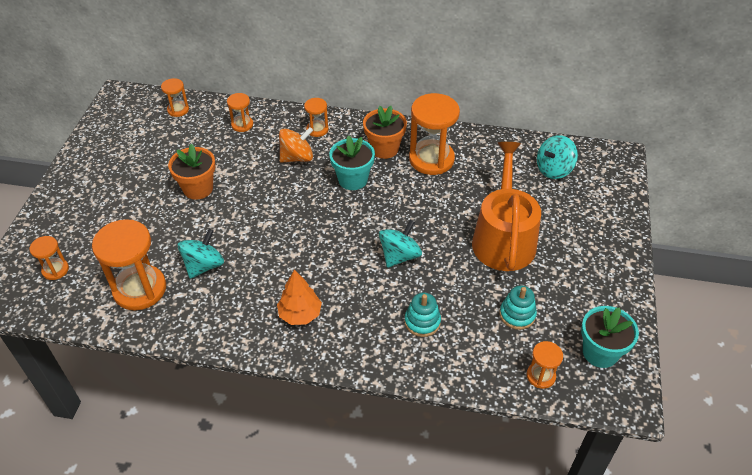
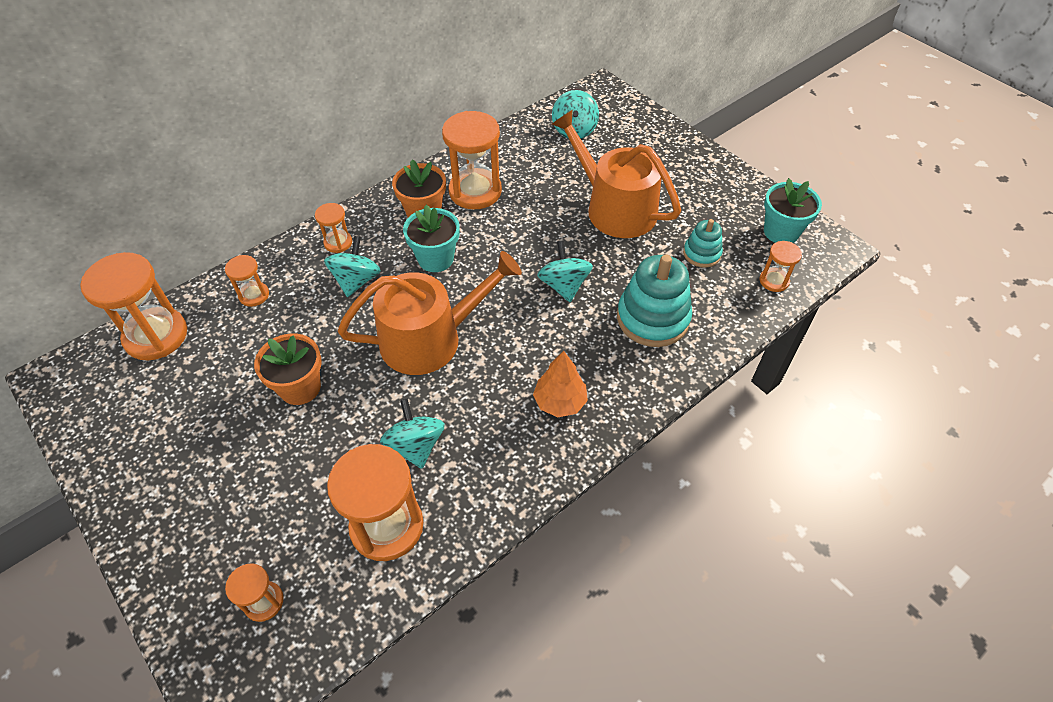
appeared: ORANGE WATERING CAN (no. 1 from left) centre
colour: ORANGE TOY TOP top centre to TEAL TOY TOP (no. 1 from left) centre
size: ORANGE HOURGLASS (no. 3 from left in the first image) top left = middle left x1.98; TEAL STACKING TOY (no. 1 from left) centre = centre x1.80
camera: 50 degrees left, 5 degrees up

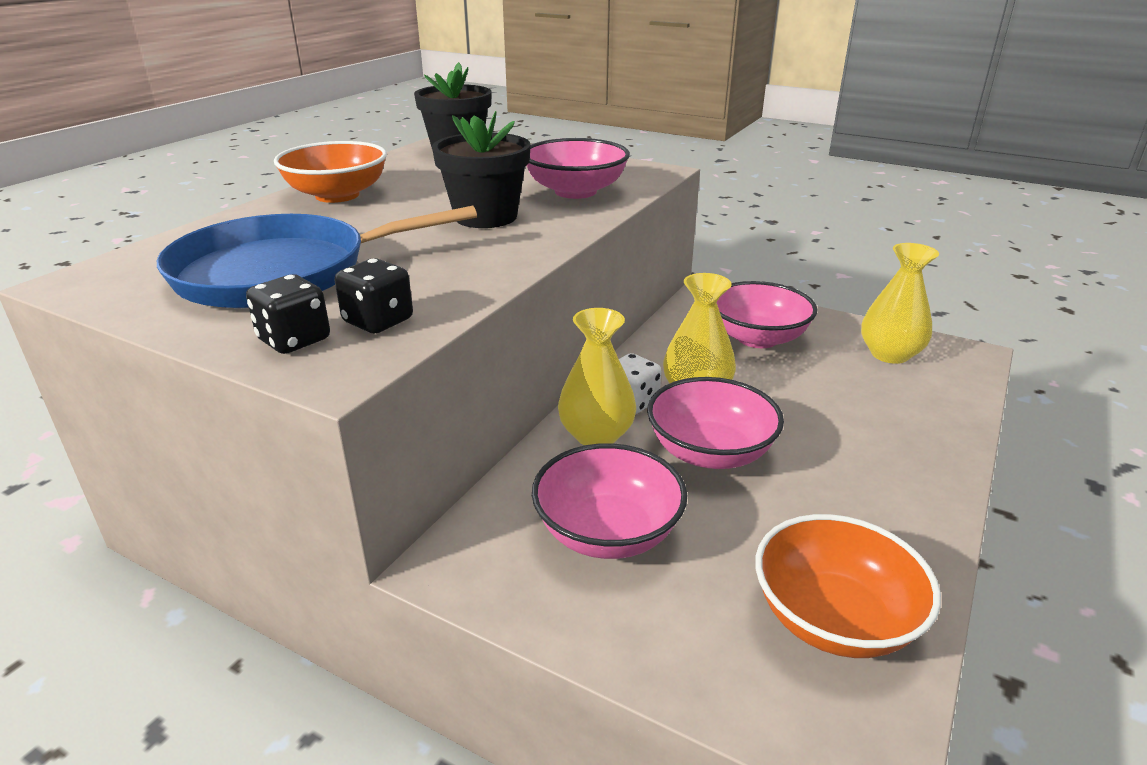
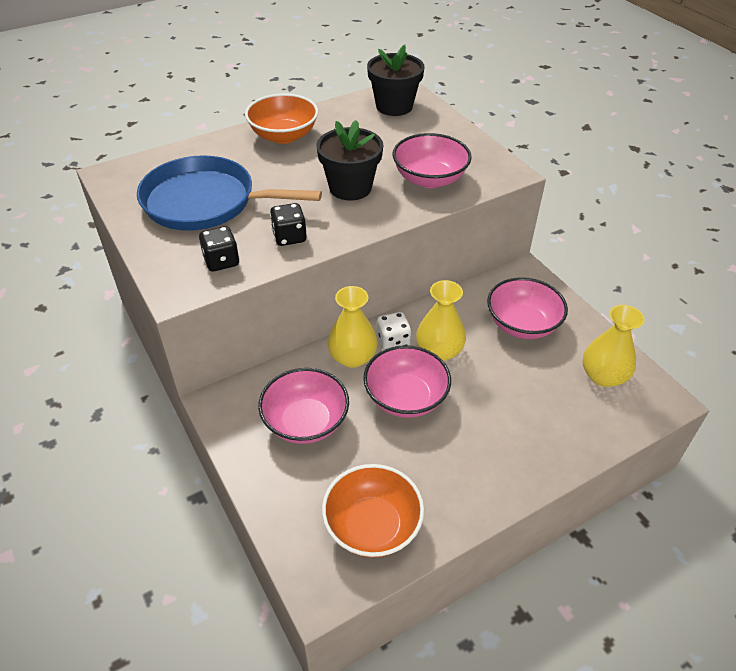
relocated: BLACK GAME DIE (no. 1 from left in the first image) middle left to BLACK GAME DIE (no. 2 from left) centre
camera: 30 degrees right, 15 degrees up

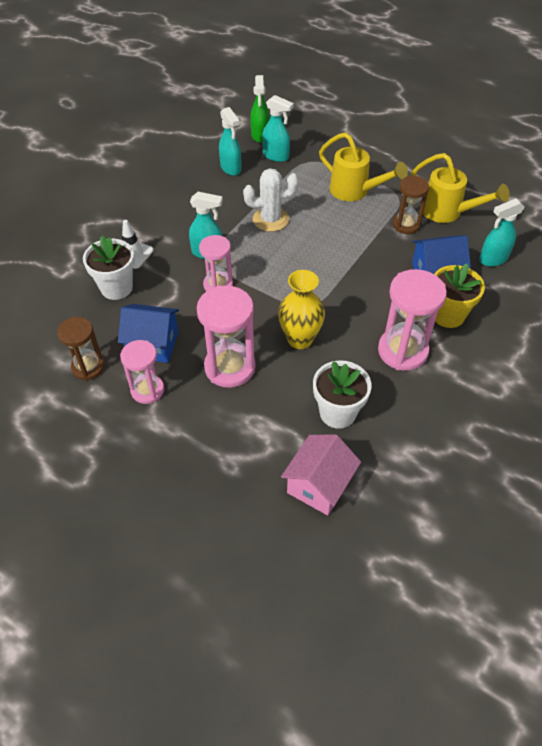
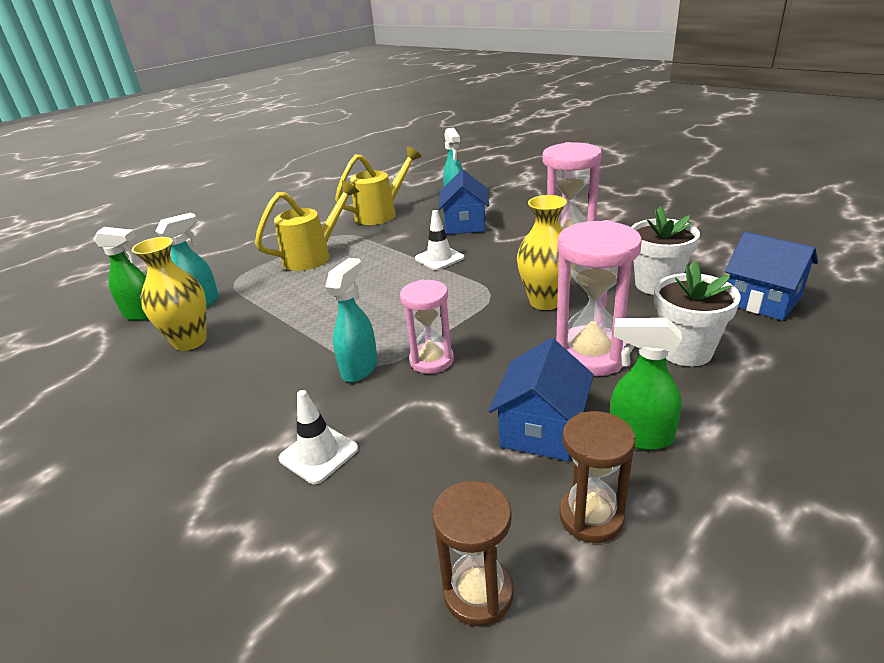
missing: SNOW-WHITE SAGUARO CACTUS top centre; GOLDEN POTTED PLANT middle right
appeared: SNOW-WHITE ROAD CONE (no. 2 from left) centre
relocated: SNOW-WHITE POTTED PLANT (no. 1 from left in the first image) middle left to SNOW-WHITE POTTED PLANT (no. 2 from left) middle right; DARK BROWN HOURGLASS (no. 2 from left in the first image) top right to DARK BROWN HOURGLASS (no. 1 from left) bottom centre
exchanged: ROSY HOURGLASS (no. 1 from left) middle left to GREEN SPRAYER (no. 2 from left) middle right; TEAL SPRAYER (no. 2 from left) top centre to GOLDEN FLOWER VASE (no. 1 from left) middle left
colour: ROSY COTTAGE centre to ROYAL BLUE COTTAGE (no. 3 from left) middle right
camera: 75 degrees left, 20 degrees down

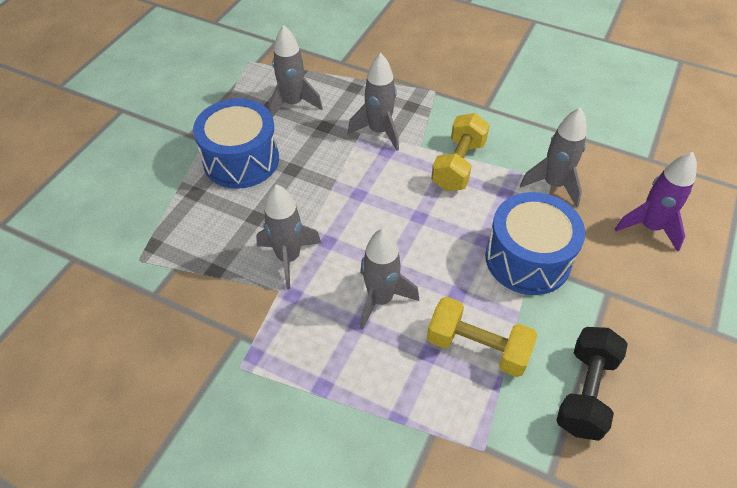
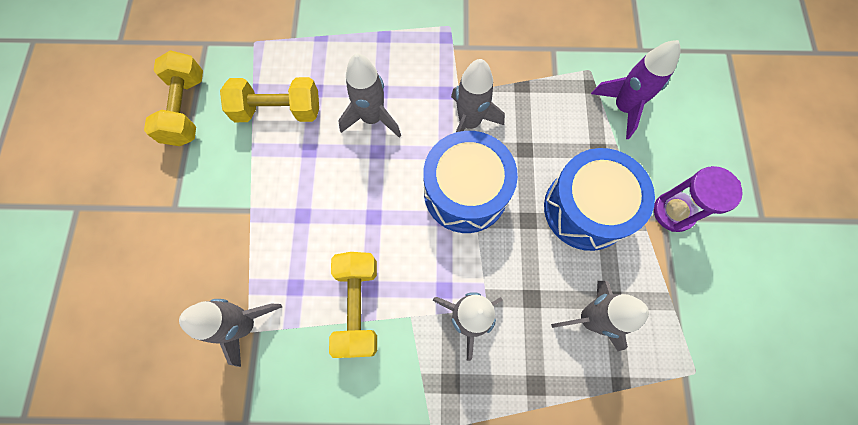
appeared: VIOLET HOURGLASS middle right
relocated: ROYAL BLUE DRUM (no. 2 from left in the first image) middle right to ROYAL BLUE DRUM (no. 1 from left) centre; VIOLET ROCKET middle right to top right
colour: BLACK FREE WEIGHT bottom right to GOLDEN FREE WEIGHT (no. 1 from left) top left
camera: 155 degrees right, 20 degrees up

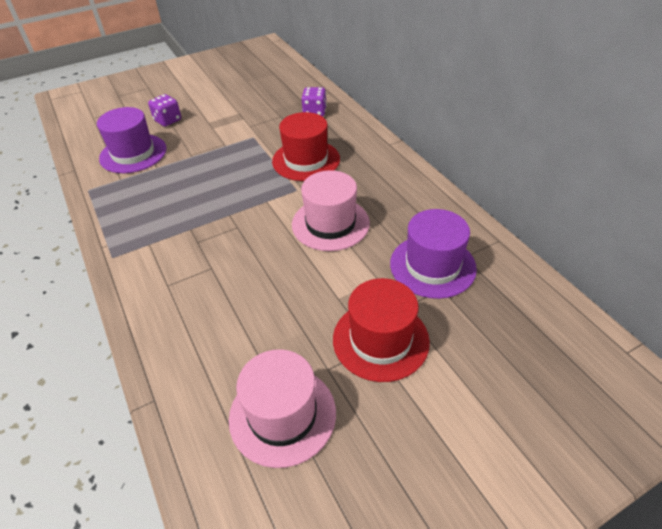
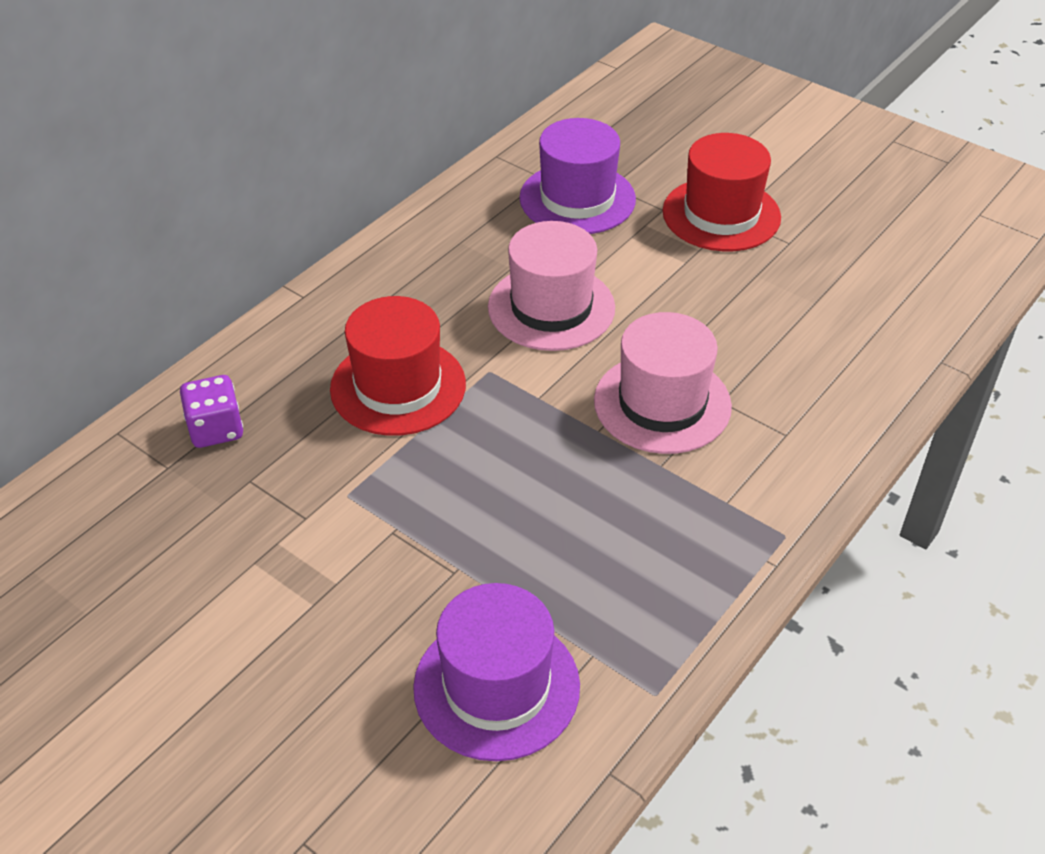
missing: VIOLET GAME DIE (no. 1 from left) top left
relocated: ROSY TOP HAT (no. 1 from left in the first image) bottom centre to ROSY TOP HAT (no. 2 from left) centre
camera: 115 degrees left, 0 degrees up

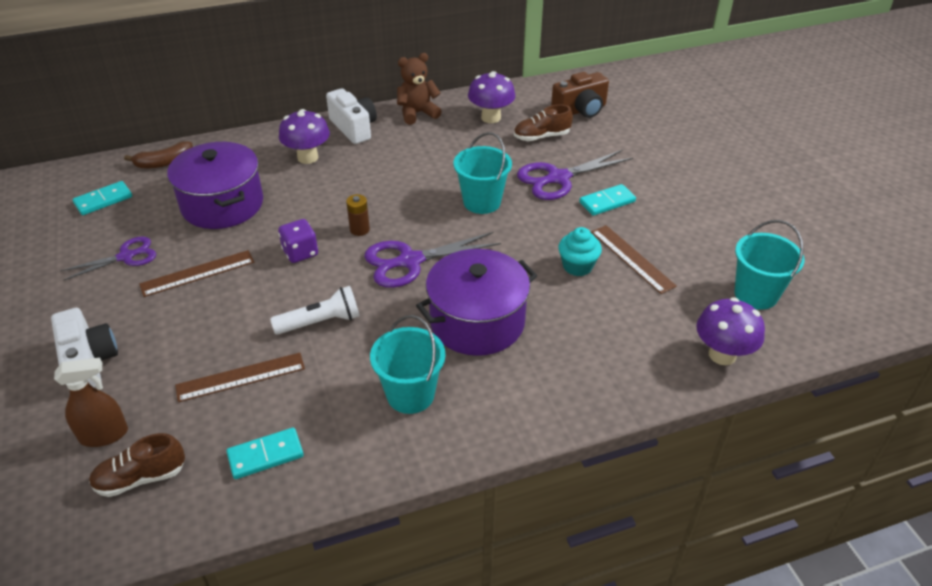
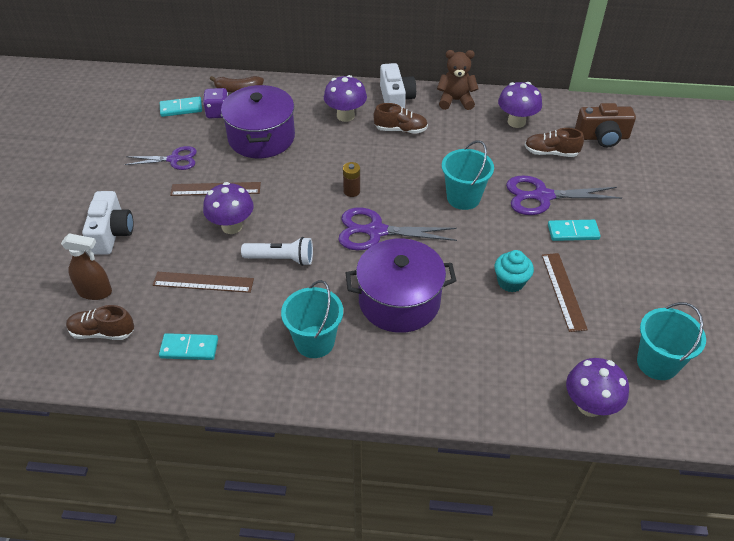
appeared: VIOLET FUNGUS (no. 1 from left) middle left; DARK BROWN SNEAKER (no. 2 from left) top centre
relocated: VIOLET GAME DIE middle left to top left
camera: 25 degrees right, 5 degrees up

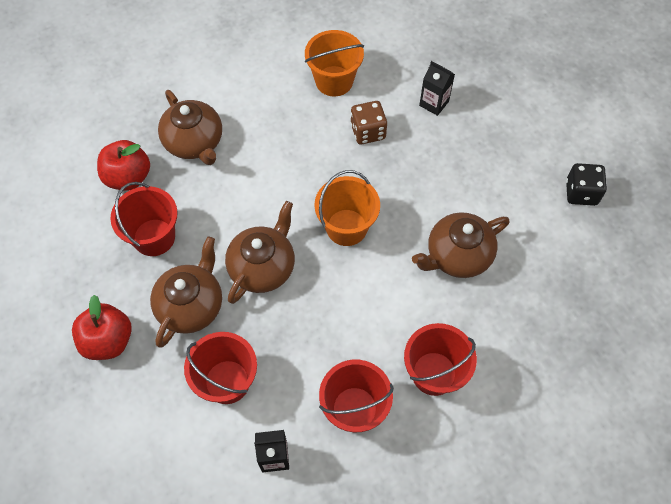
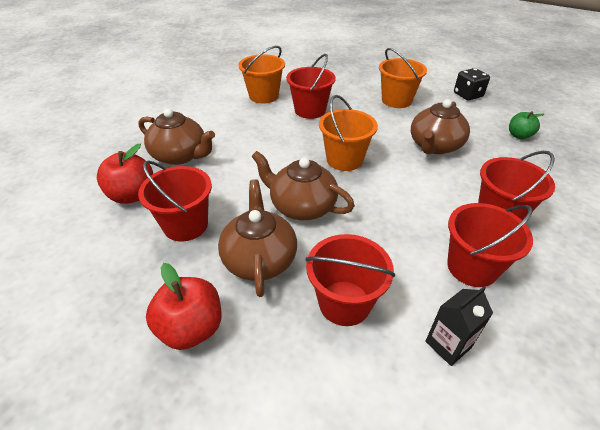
missing: BLACK JUICE CARTON (no. 2 from left) top centre
appeared: ORANGE SAND BUCKET (no. 3 from left) top right; GREEN APPLE FRUIT top right
exchanged: DARK BROWN GAME DIE top centre to CRIMSON SAND BUCKET (no. 2 from left) top centre
spun: DARK BROWN TEAPOT (no. 3 from left) centre = centre 60 degrees counterclockwise
camera: 30 degrees left, 20 degrees down

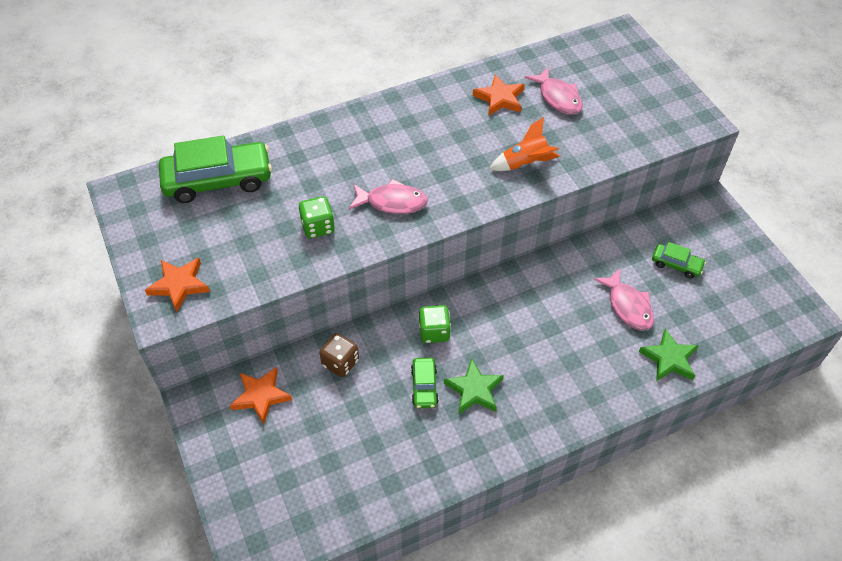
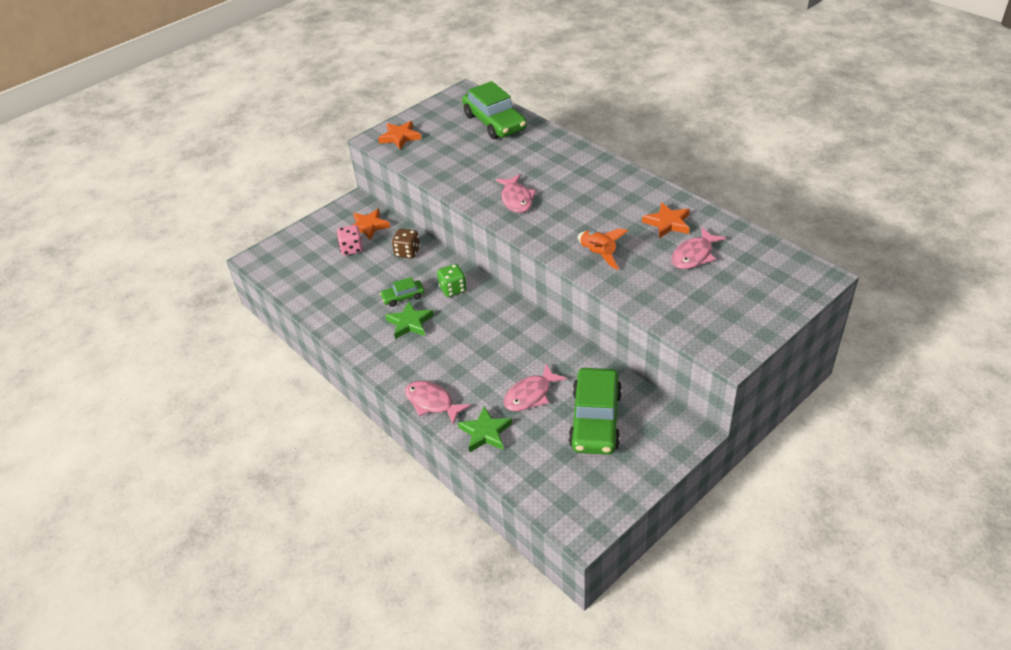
missing: GREEN GAME DIE (no. 1 from left) centre
appeared: ROSY GAME DIE centre; ROSY FISH FIGURE (no. 1 from left) centre
size: GREEN TOY CAR (no. 3 from left) middle right = centre x2.07
camera: 75 degrees right, 10 degrees down

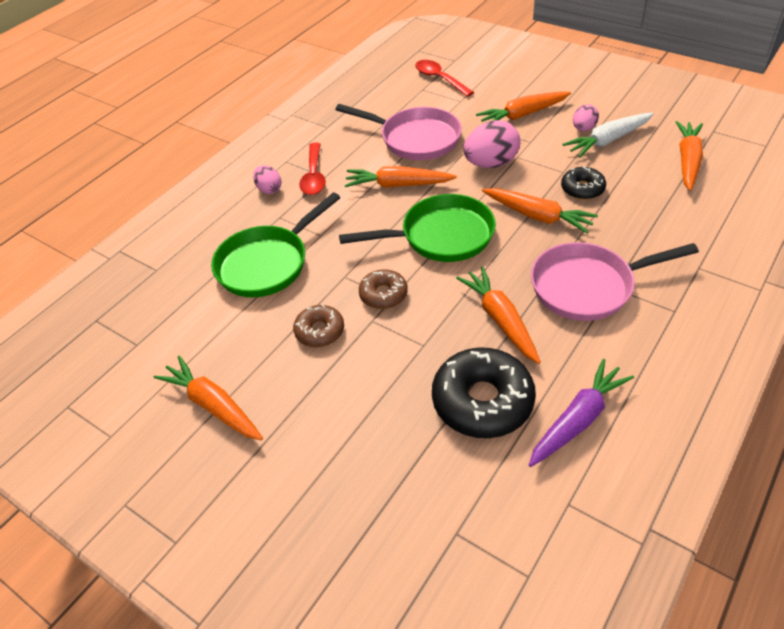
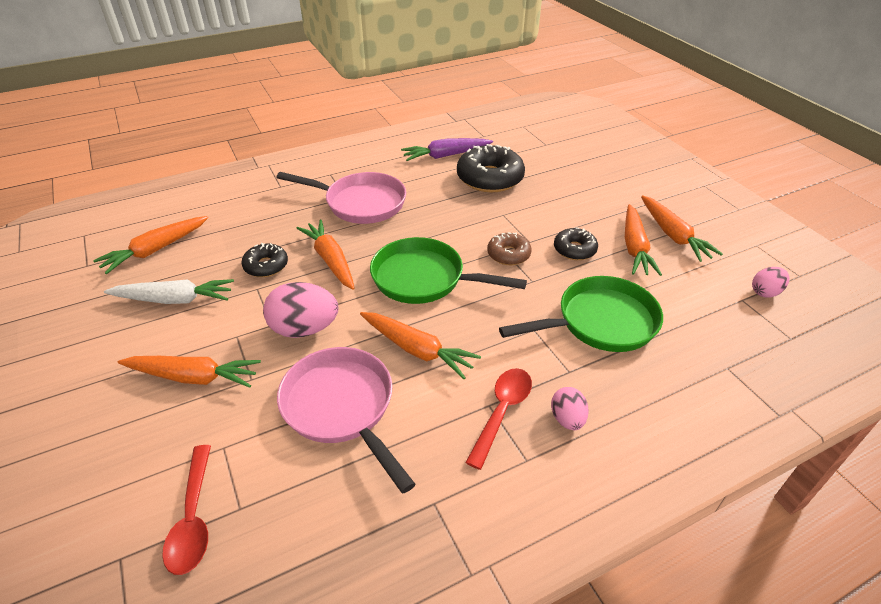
relocated: ORANGE CARROT (no. 3 from left in the first image) centre to ORANGE CARROT (no. 5 from left) middle right; ROSY TOY EGG (no. 3 from left) top right to middle right
colour: DARK BROWN DONUT (no. 1 from left) centre to BLACK DONUT (no. 3 from left) centre
camera: 155 degrees left, 5 degrees down

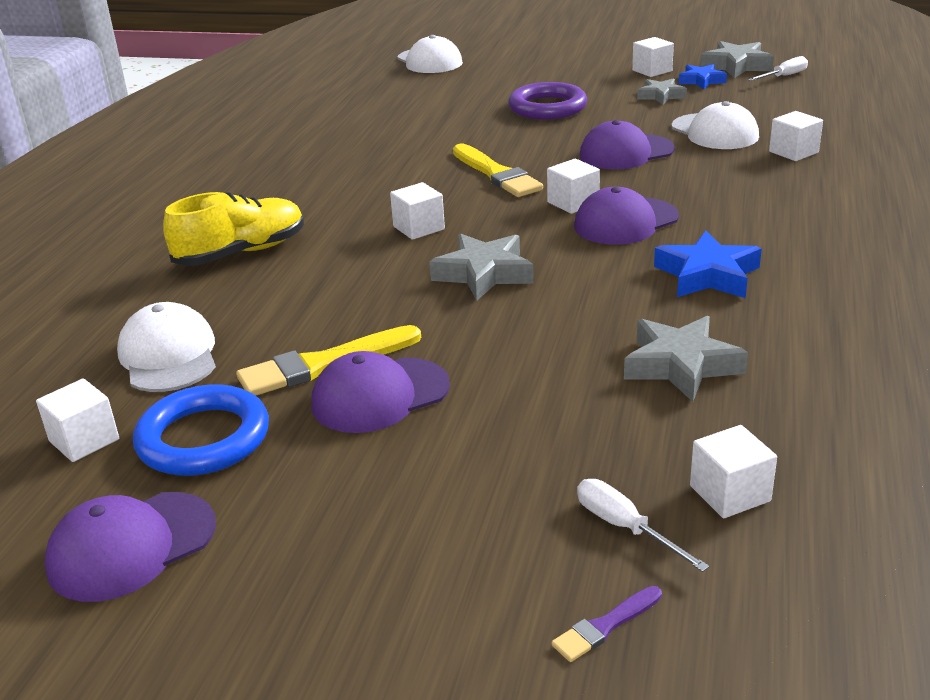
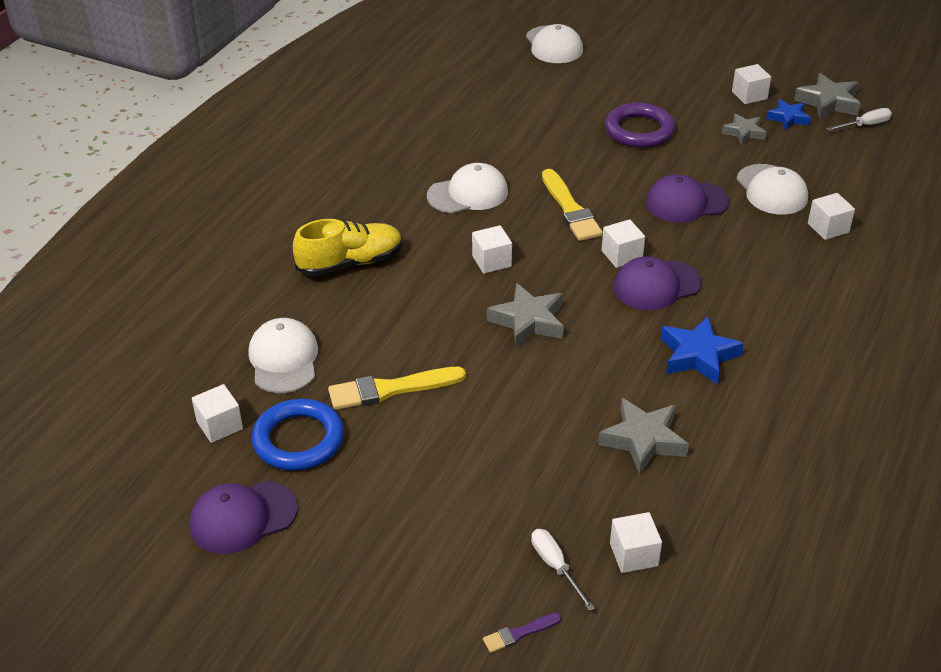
missing: VIOLET BASEBALL CAP (no. 2 from left) centre
appeared: SNOW-WHITE BASEBALL CAP (no. 2 from left) top centre
camera: 10 degrees right, 10 degrees up

